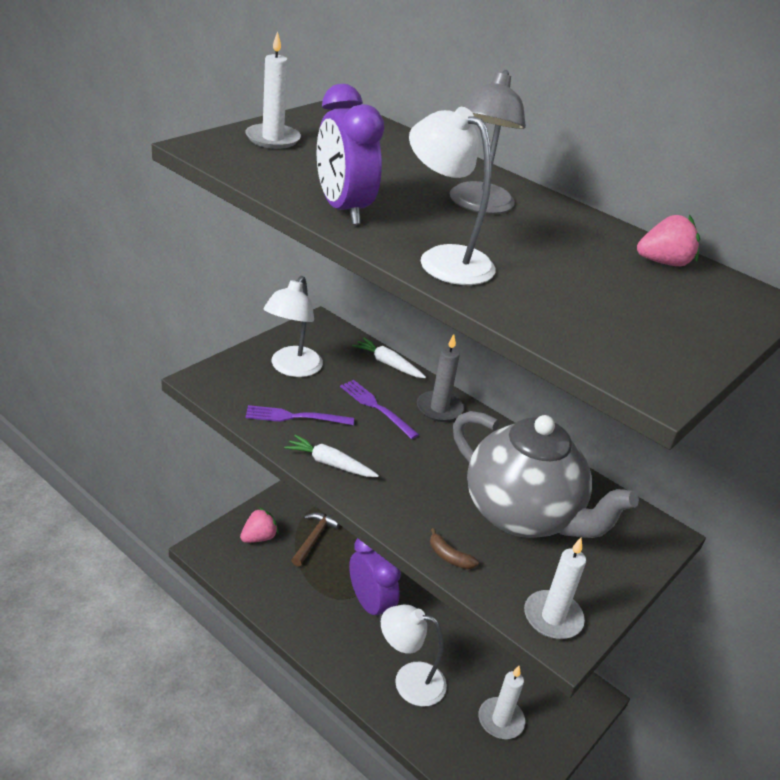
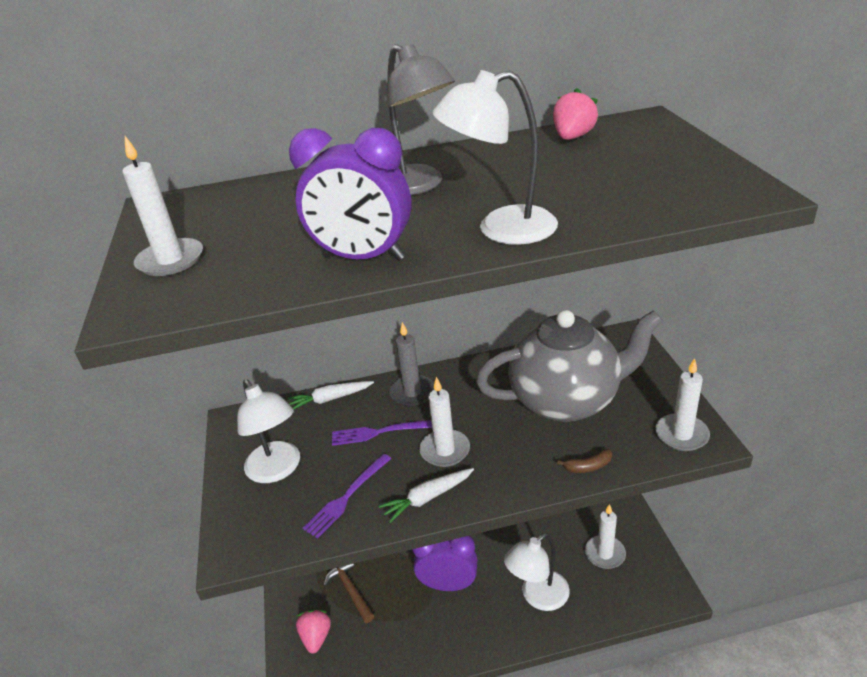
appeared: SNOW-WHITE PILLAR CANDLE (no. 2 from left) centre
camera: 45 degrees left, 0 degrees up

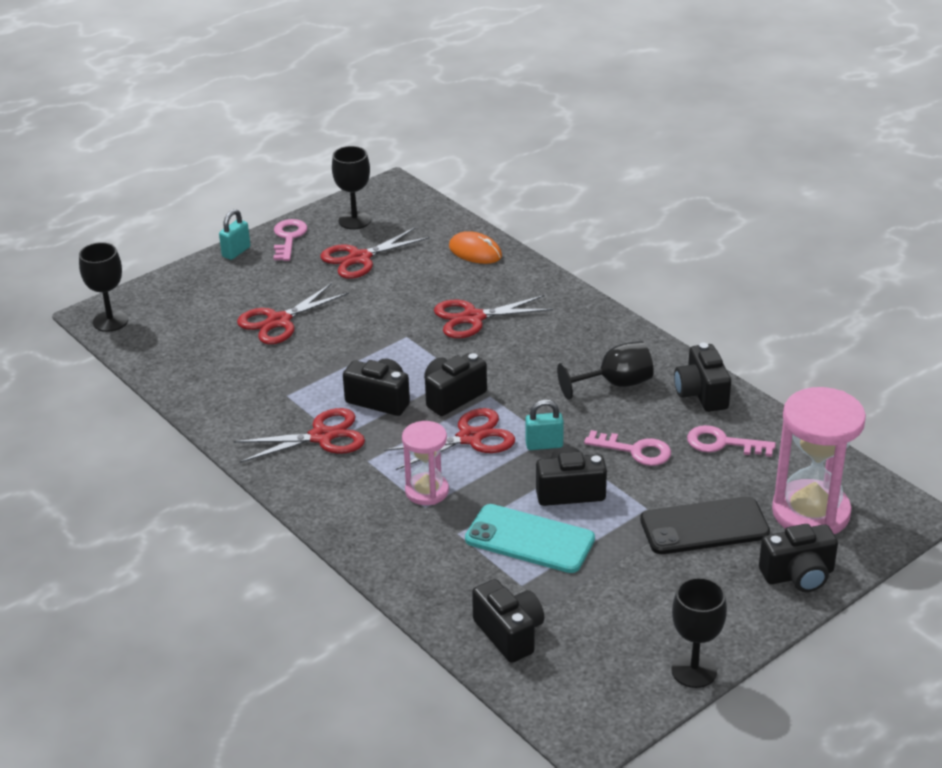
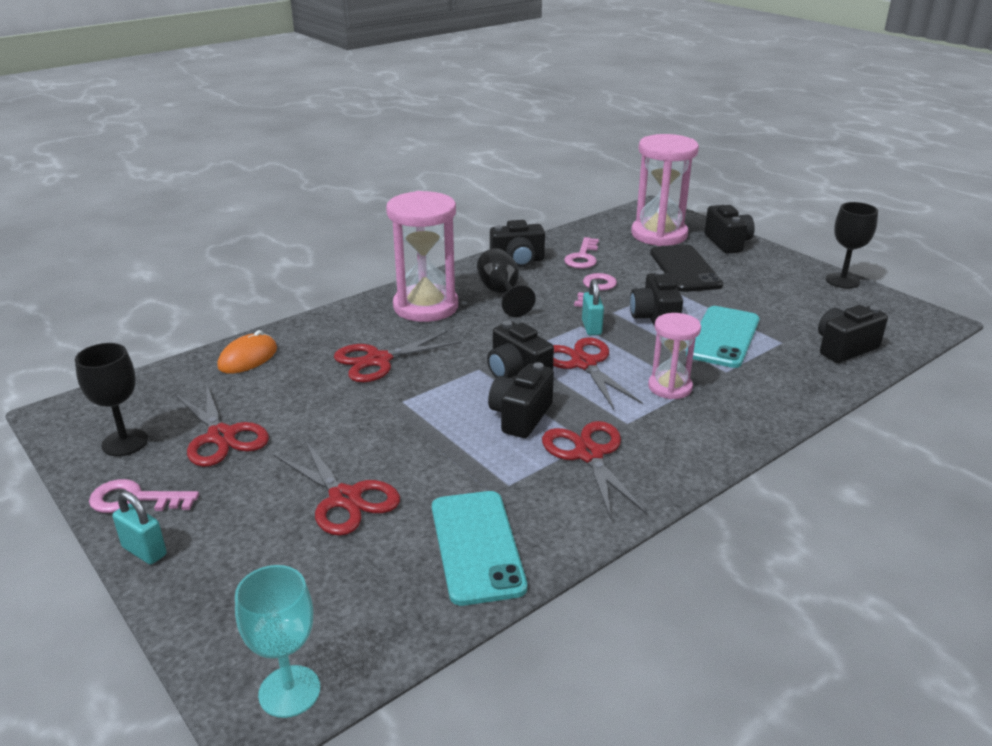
appeared: ROSY HOURGLASS (no. 1 from left) centre; TEAL SMARTPHONE (no. 1 from left) bottom centre
colour: BLACK GOBLET (no. 1 from left) middle left to TEAL GOBLET bottom left
spun: CRIMSON SHEARS (no. 5 from left in the first image) centre = centre 75 degrees clockwise
camera: 90 degrees left, 5 degrees down

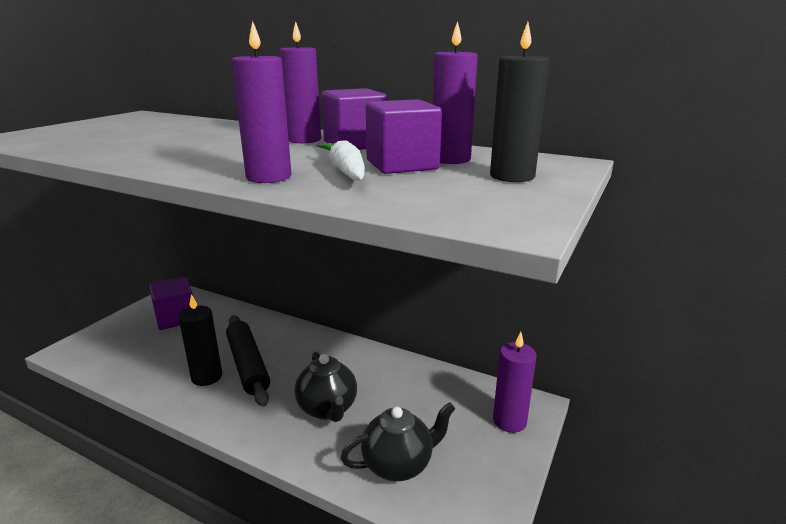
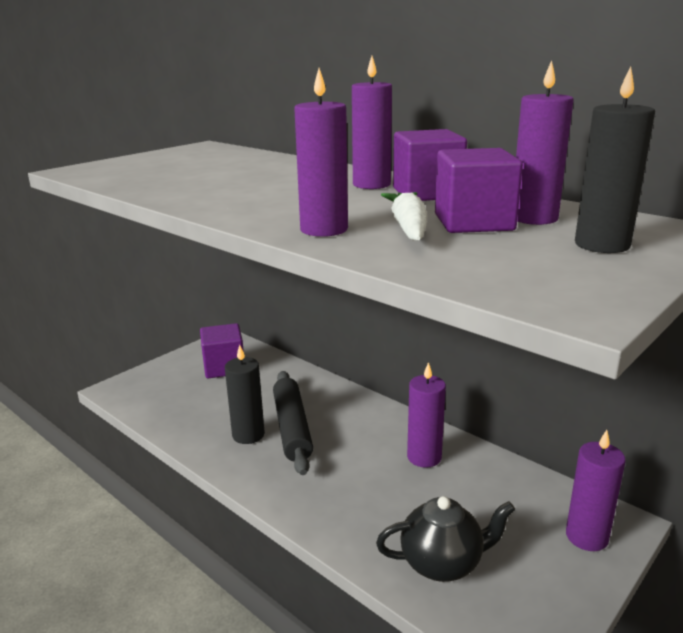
missing: BLACK TEAPOT (no. 1 from left) bottom centre
appeared: VIOLET PILLAR CANDLE (no. 3 from left) centre
camera: 15 degrees right, 0 degrees up

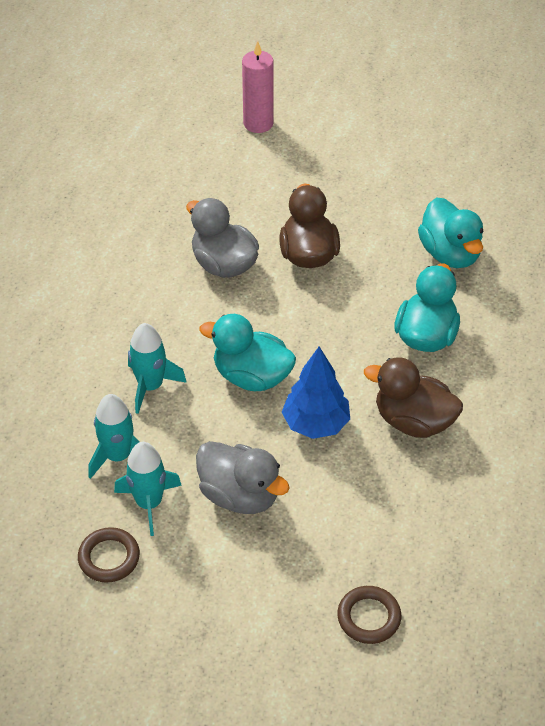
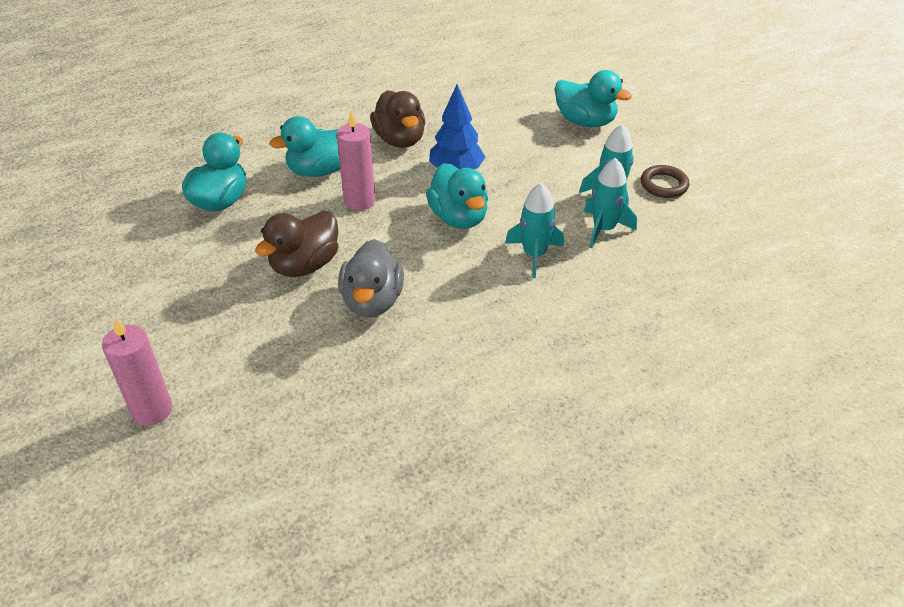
missing: ASH-GREY RUBBER DUCK (no. 2 from left) centre; DARK BROWN TORUS (no. 2 from left) bottom right
appeared: ROSY PILLAR CANDLE (no. 2 from left) top centre; TEAL RUBBER DUCK (no. 4 from left) top centre
camera: 135 degrees left, 5 degrees down

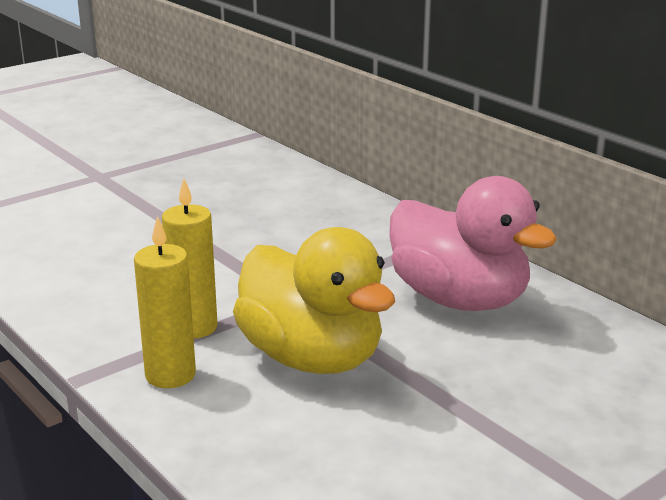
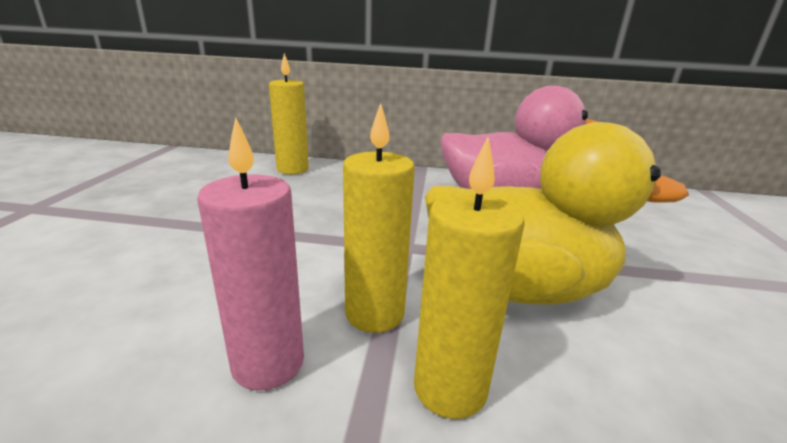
appeared: ROSY PILLAR CANDLE middle left; GOLDEN PILLAR CANDLE (no. 1 from left) top centre
camera: 45 degrees left, 0 degrees up

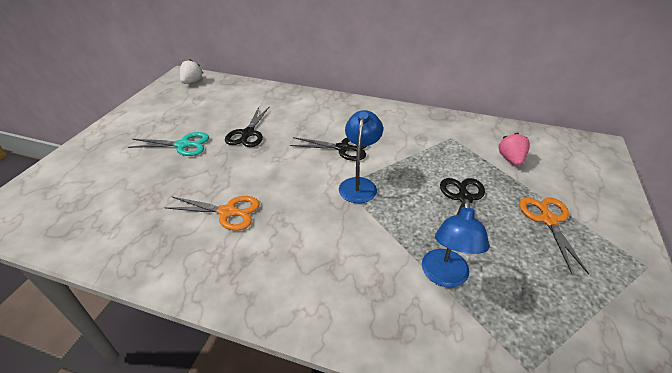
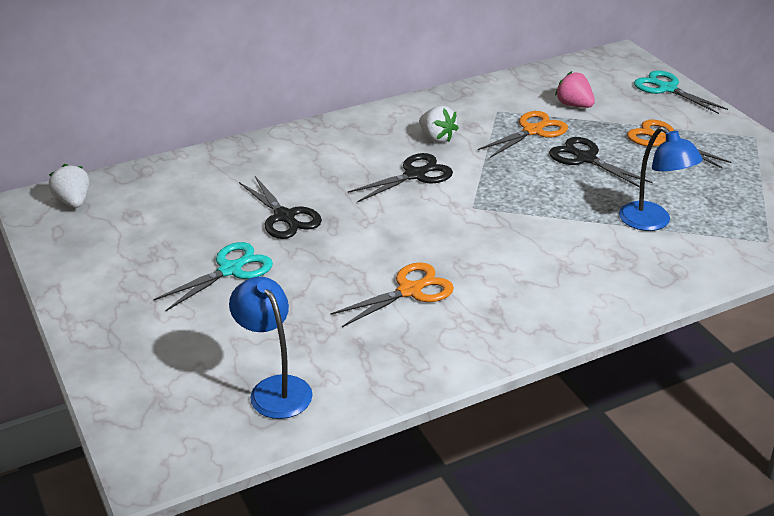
appeared: SNOW-WHITE BERRY (no. 2 from left) top centre; ORANGE SHEARS (no. 2 from left) top right; TEAL SHEARS (no. 2 from left) top right
relocated: ROYAL BLUE READING LAMP (no. 1 from left) centre to bottom centre
camera: 45 degrees left, 5 degrees down

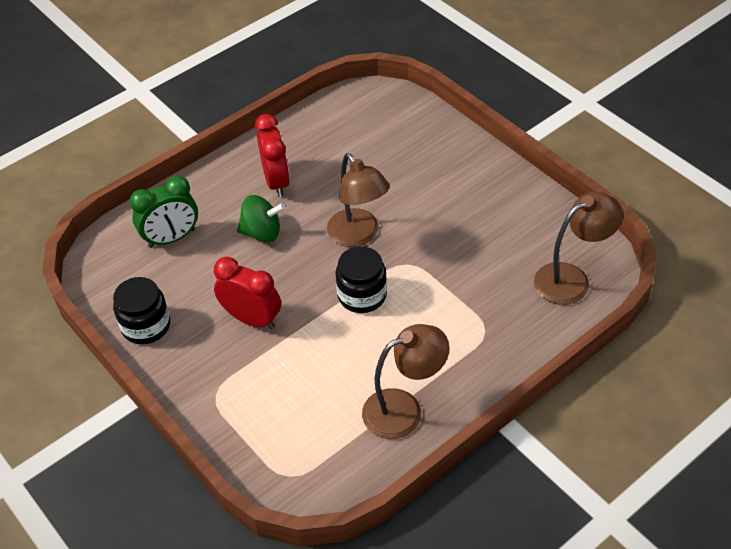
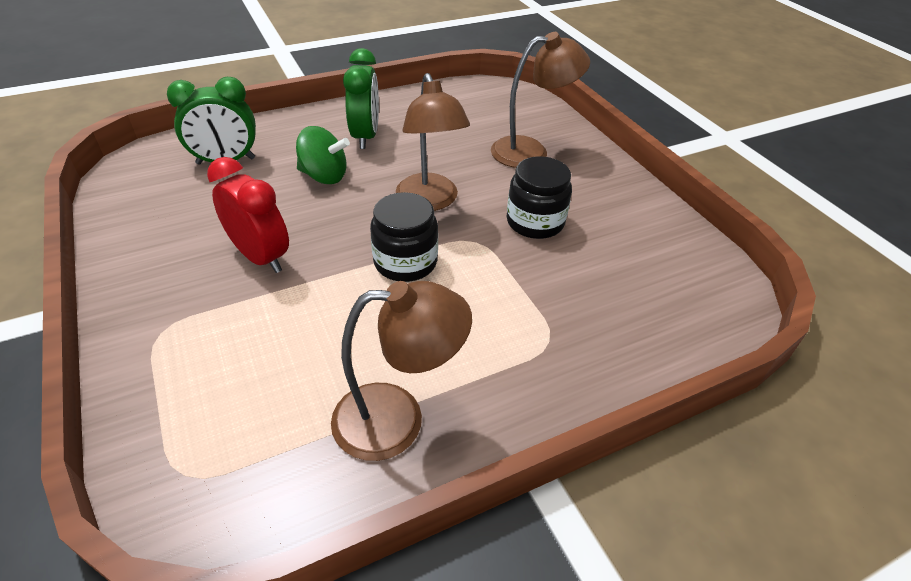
relocated: BLACK PRESERVE JAR (no. 1 from left in the first image) middle left to BLACK PRESERVE JAR (no. 2 from left) centre; DARK BROWN READING LAMP (no. 3 from left) middle right to top centre
colour: CRIMSON ALARM CLOCK (no. 2 from left) top centre to GREEN ALARM CLOCK (no. 2 from left) top centre
camera: 10 degrees right, 5 degrees down

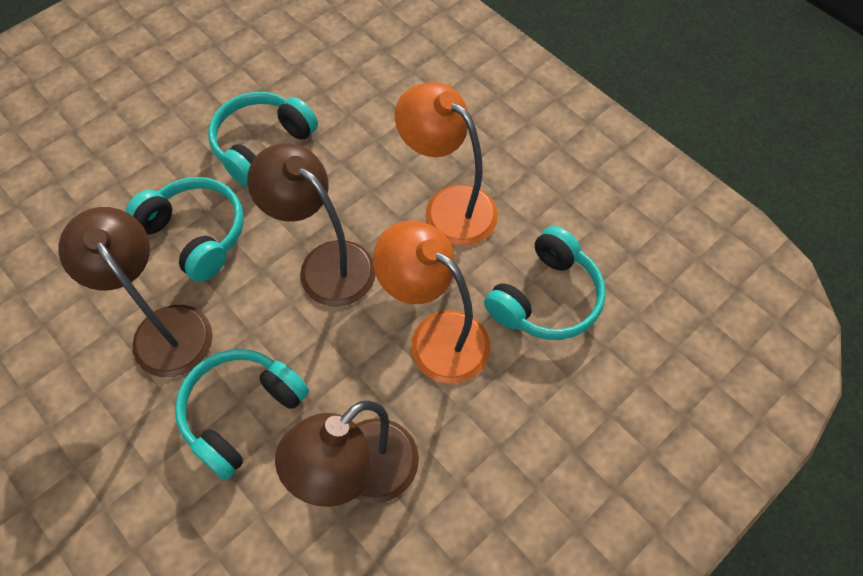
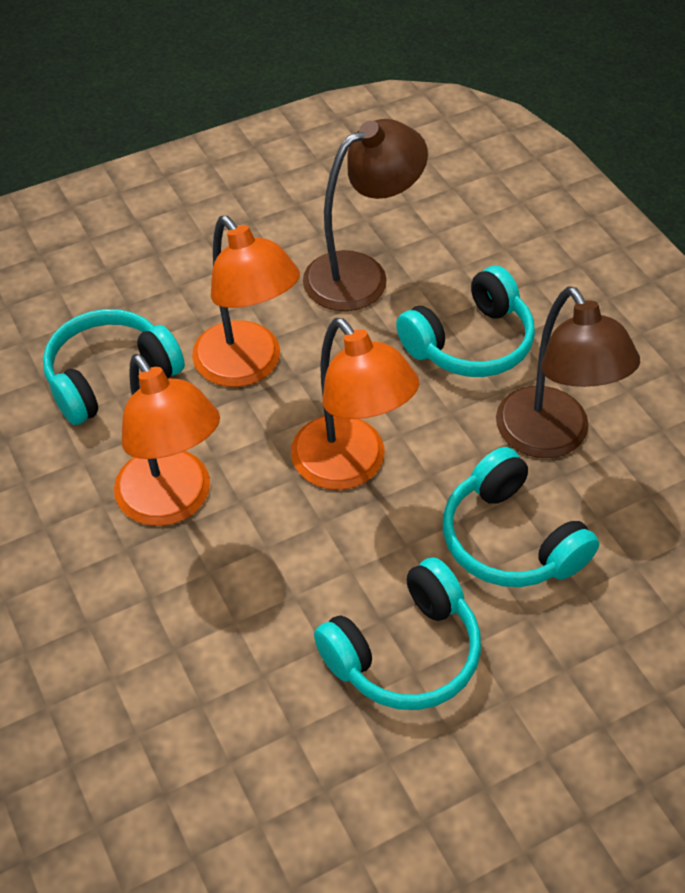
colour: DARK BROWN READING LAMP (no. 2 from left) centre to ORANGE READING LAMP (no. 3 from left) centre
camera: 165 degrees left, 10 degrees down

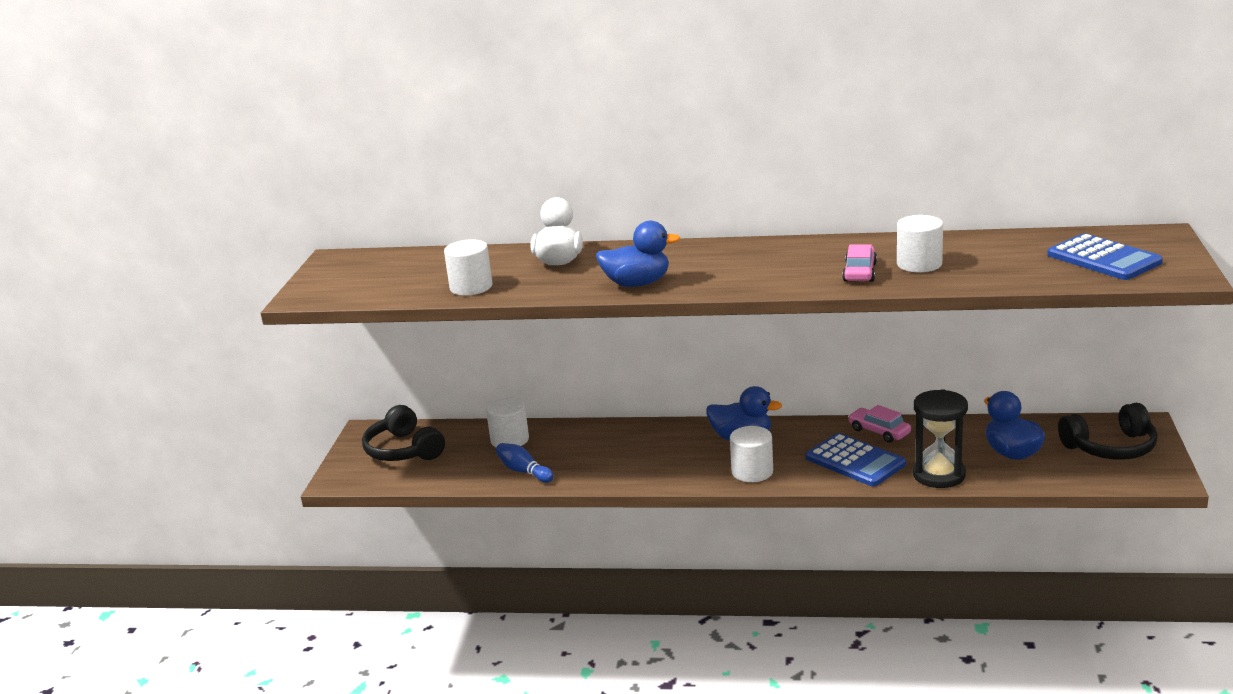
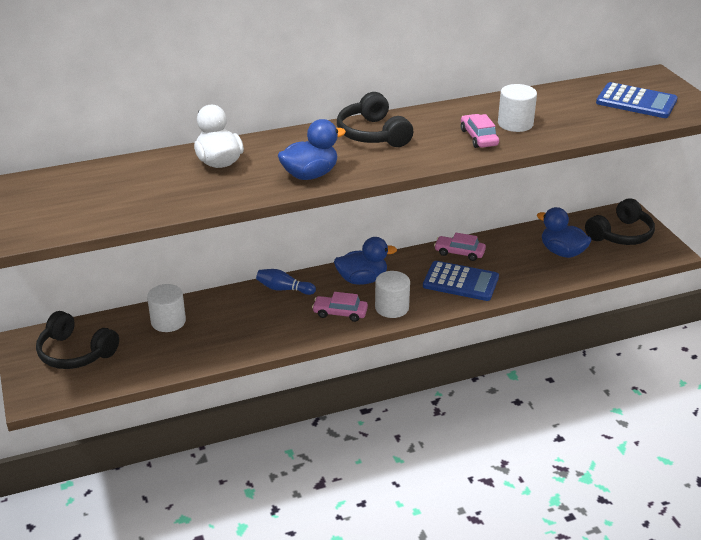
missing: SNOW-WHITE SOLID CYLINDER (no. 1 from left) centre; BLACK HOURGLASS middle right
appeared: ROSY TOY CAR (no. 1 from left) centre; BLACK HEADSET (no. 2 from left) top centre
relocated: ROYAL BLUE SKITTLE bottom centre to centre
camera: 30 degrees left, 10 degrees up

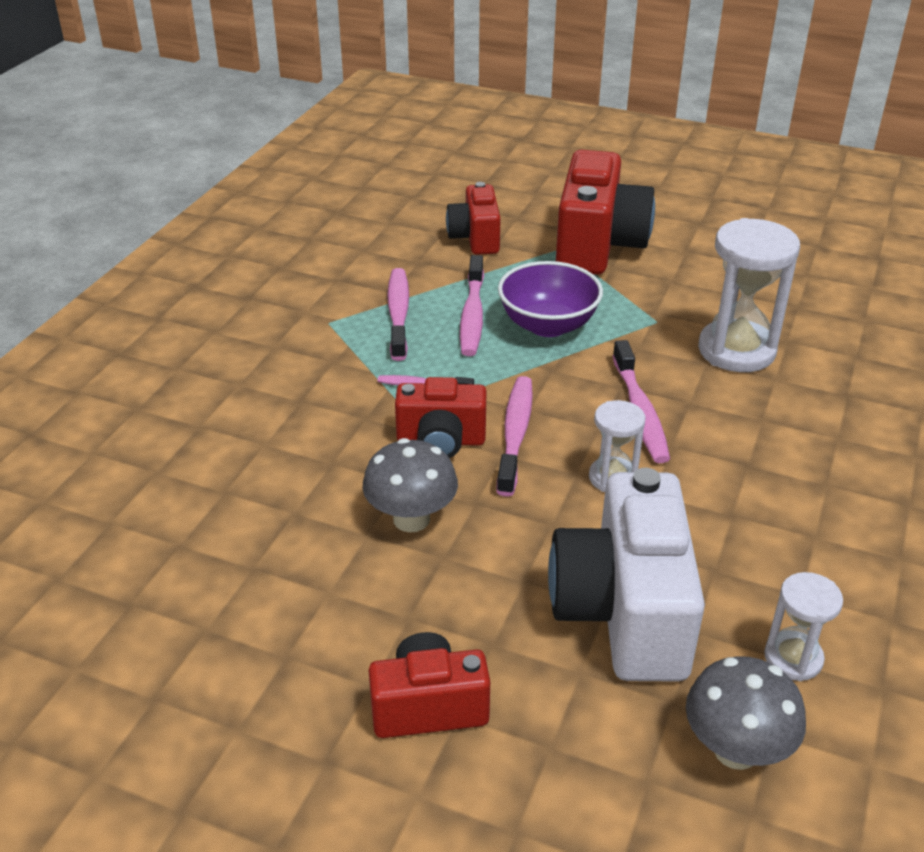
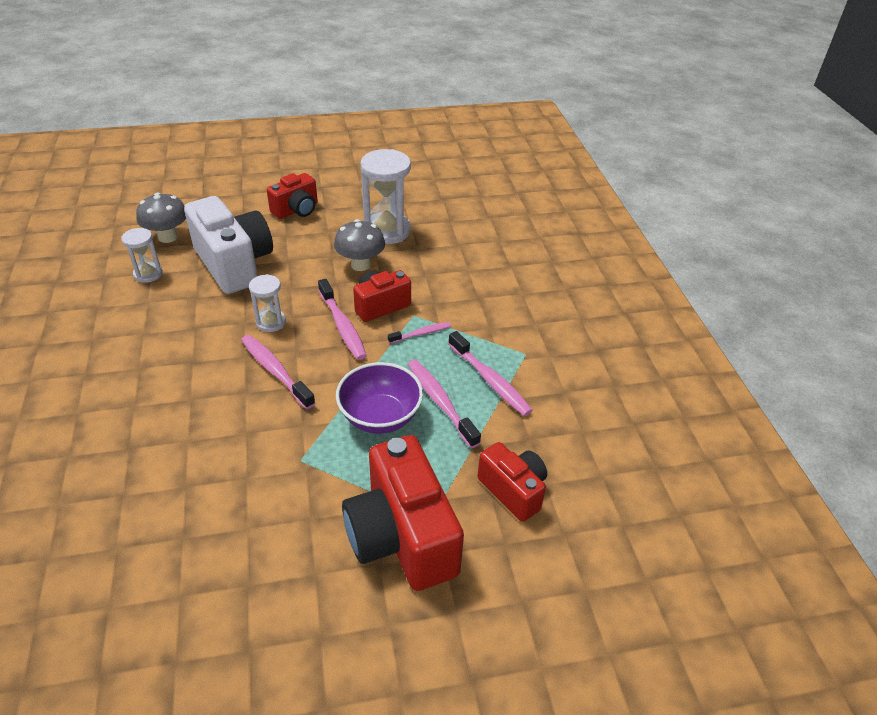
relocated: SNOW-WHITE HOURGLASS (no. 2 from left in the first image) middle right to SNOW-WHITE HOURGLASS (no. 3 from left) top centre
camera: 145 degrees right, 5 degrees up

